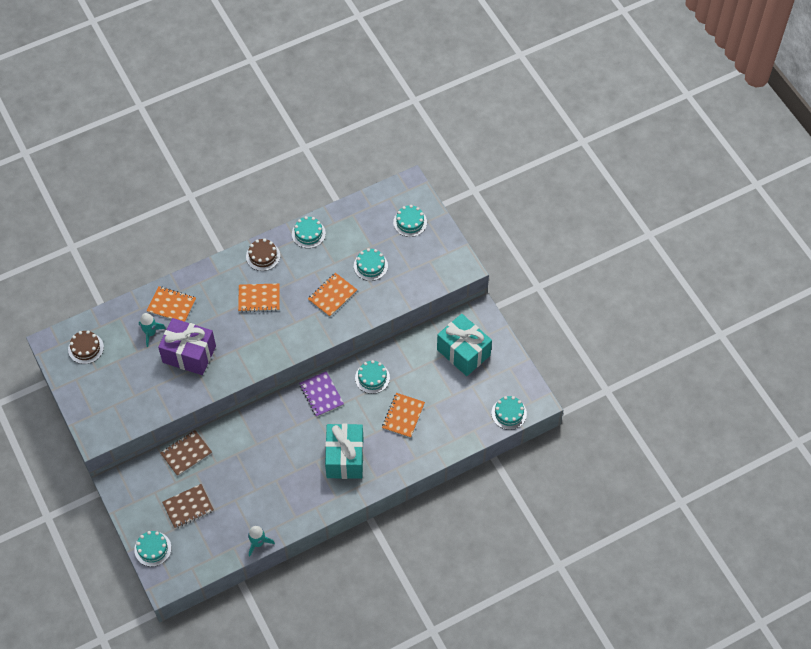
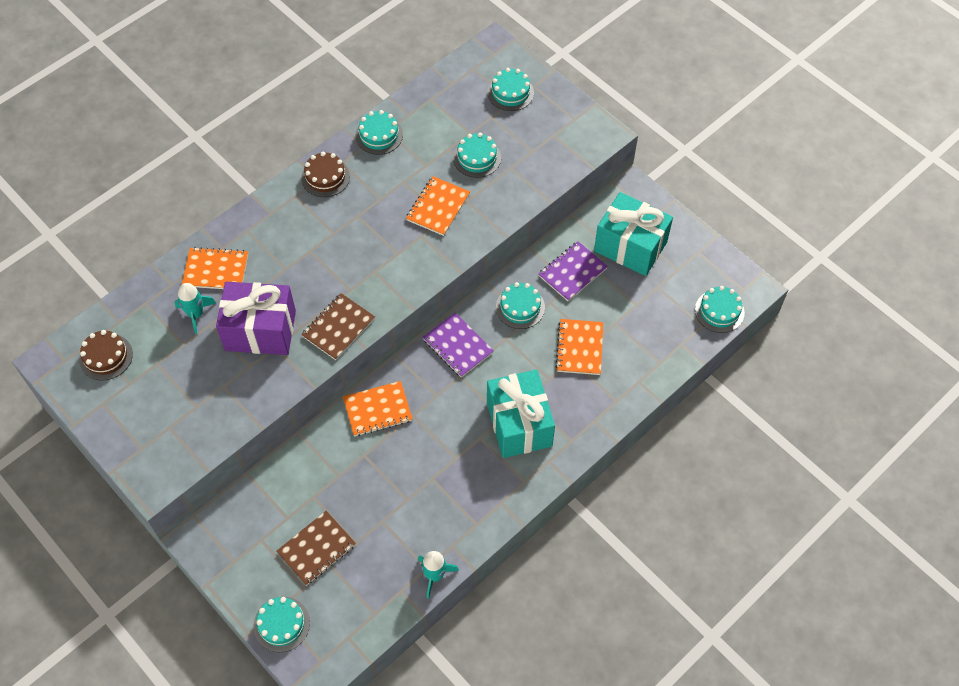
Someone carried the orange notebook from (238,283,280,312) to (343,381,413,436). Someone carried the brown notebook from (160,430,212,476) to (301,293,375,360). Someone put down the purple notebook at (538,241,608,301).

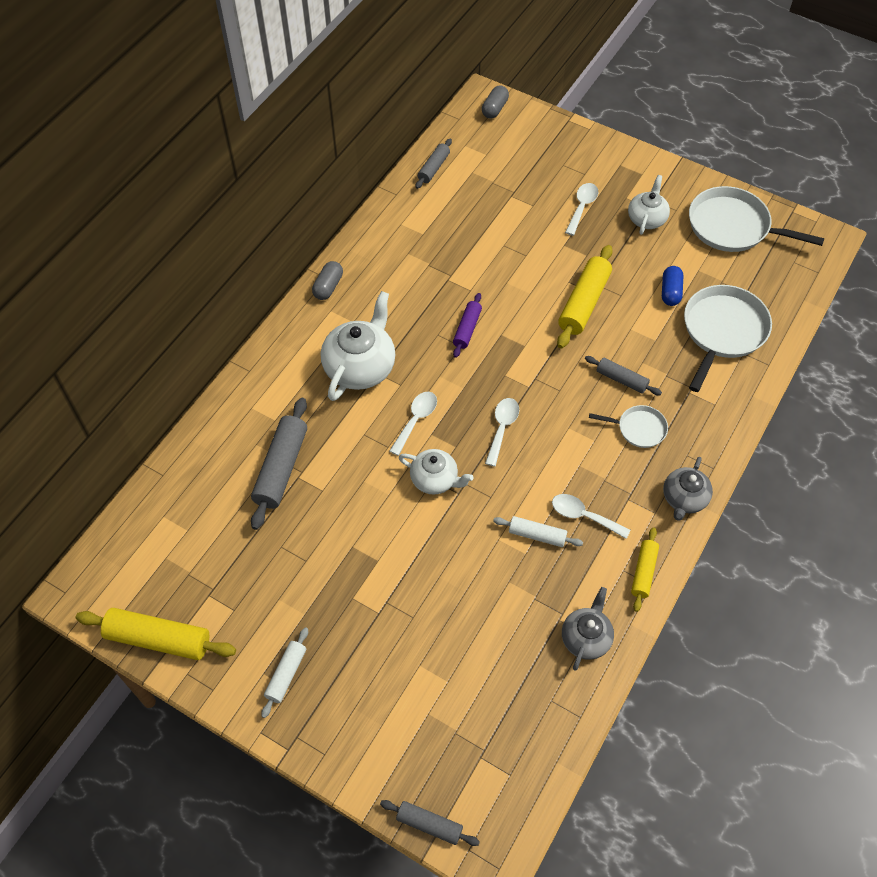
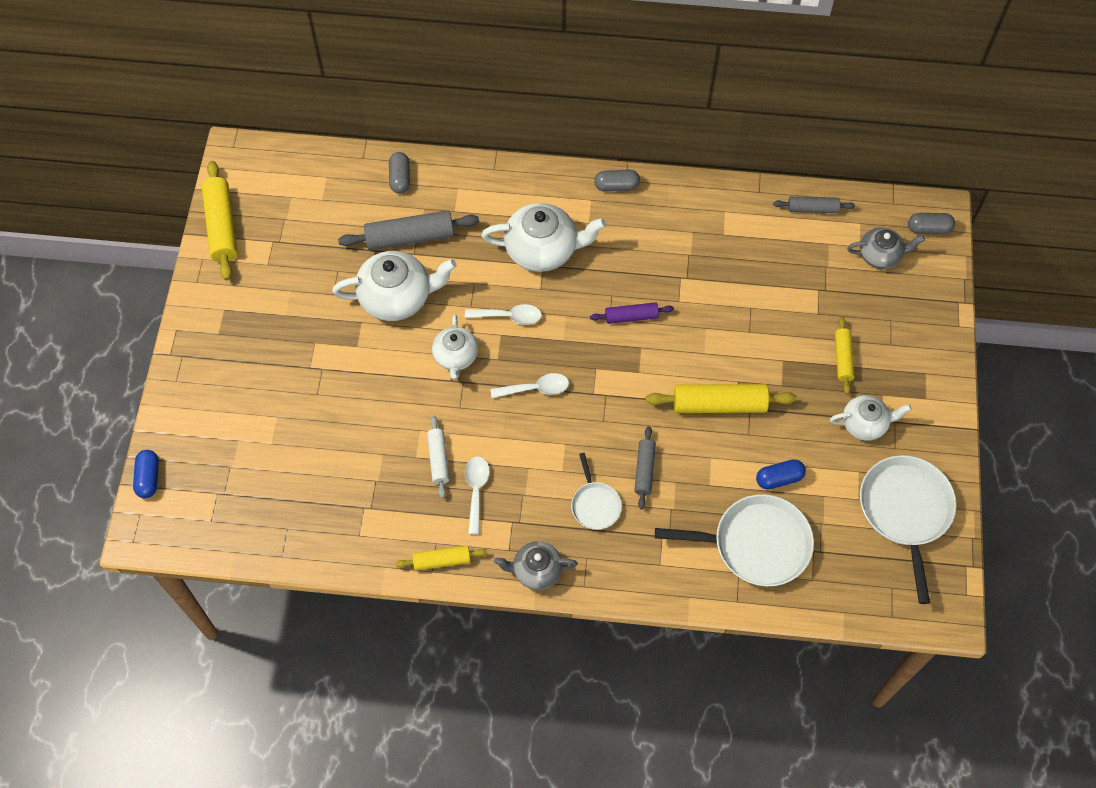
Someone swapped the white spoon at (565,183,598,236) for the yellow rolling pin at (835,317,855,394). Someone carried the grey teapot from (562,587,614,671) to (847,227,925,269). Someone took away the white rolling pin at (261,627,308,718). Someone swapped the grey rolling pin at (380,800,480,846) for the blue capsule at (133,450,159,498). Someone put down the grey capsule at (389,152,410,194). Someone put down the white teapot at (332,251,457,321).

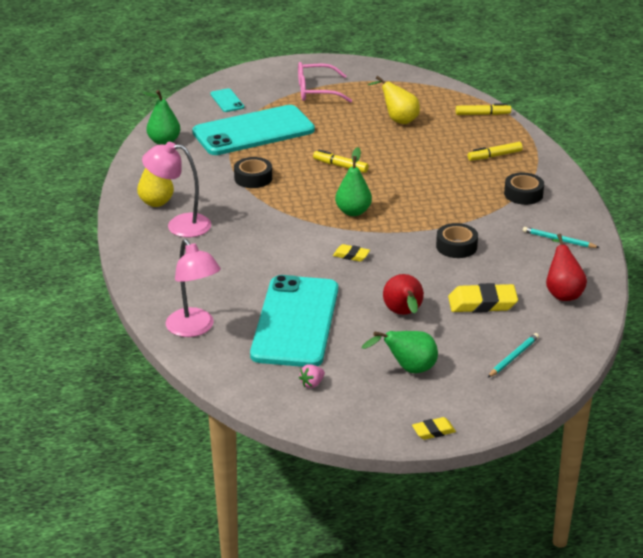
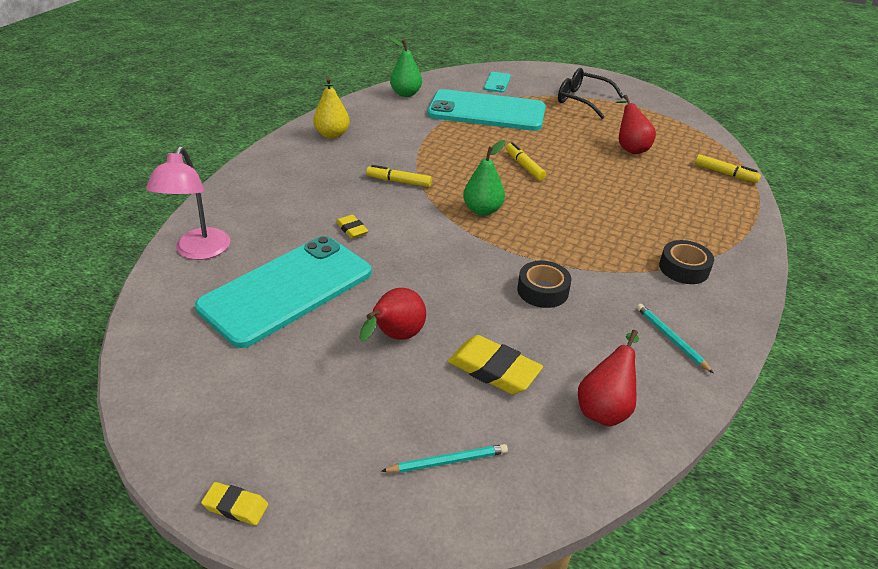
Someone repainted the pink glasses at (298,62,352,103), which became the black glasses at (558,68,624,119). Someone repainted the yellow pear at (368,76,420,124), which became the red pear at (616,95,656,154). Someone took away the pink lamp at (142,142,211,237). Someone carried the yellow marker from (468,142,523,161) to (366,165,432,187). Someone took away the black tape at (234,157,272,188). Someone carried the yellow eraser from (333,244,370,262) to (336,215,368,239). Someone took away the green pear at (362,331,438,373). Someone took away the pink strawberry at (299,364,325,388).

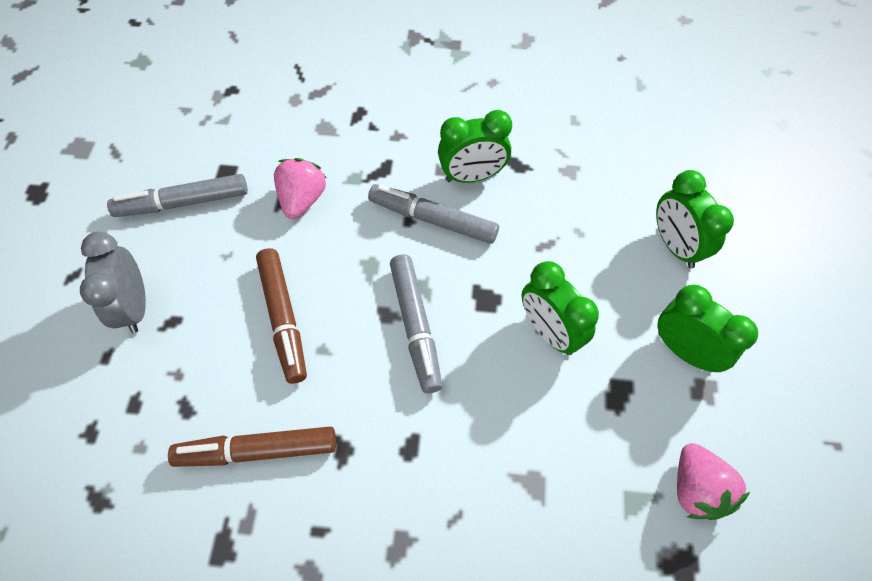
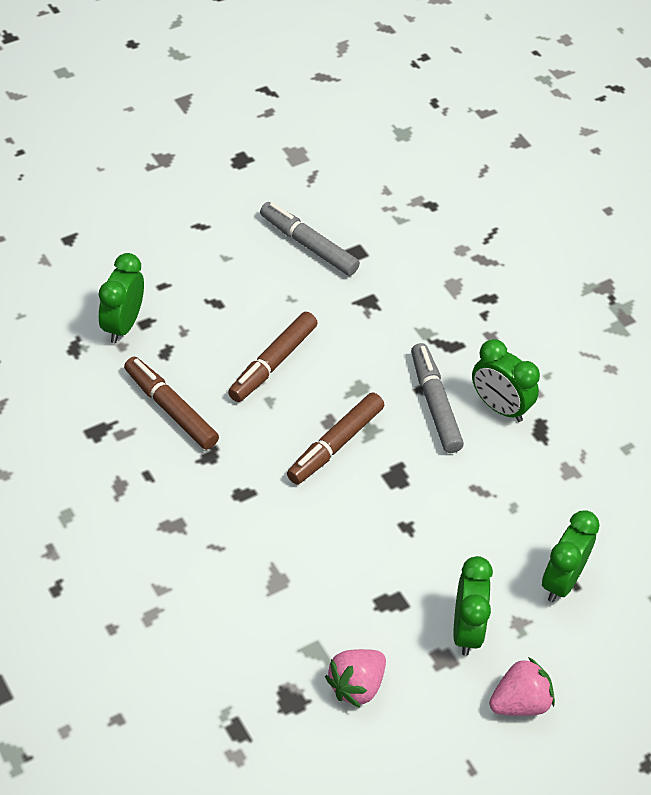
Someone carried the pink strawberry from (274,158,326,219) to (489,657,555,716). Someone took away the grey clock at (80,232,146,333). Someone repainted the grey marker at (390,254,442,393), which became the brown marker at (287,392,384,484). Someone carried the green clock from (522,261,599,355) to (99,253,144,343).

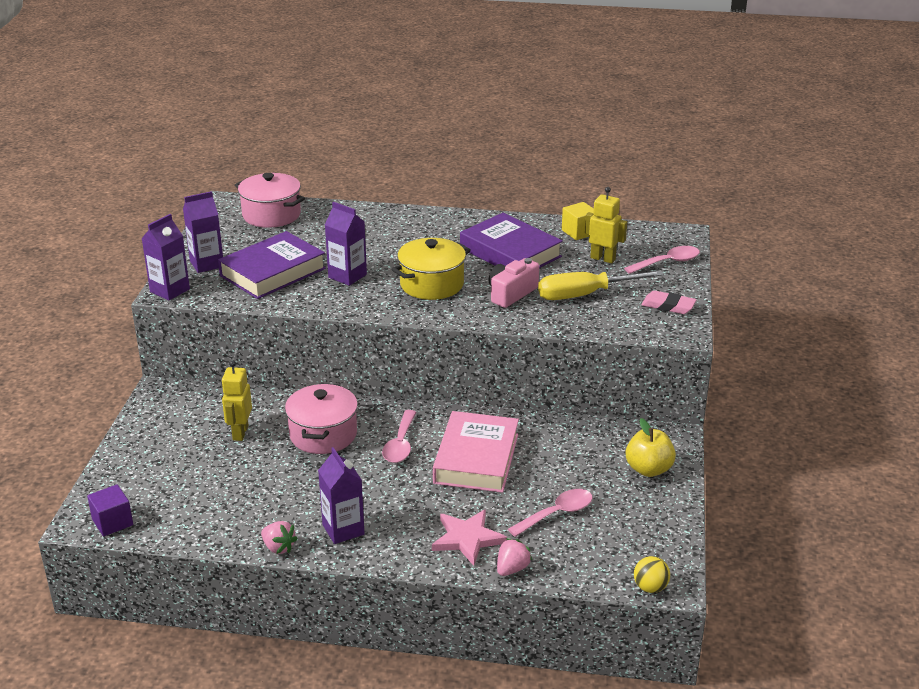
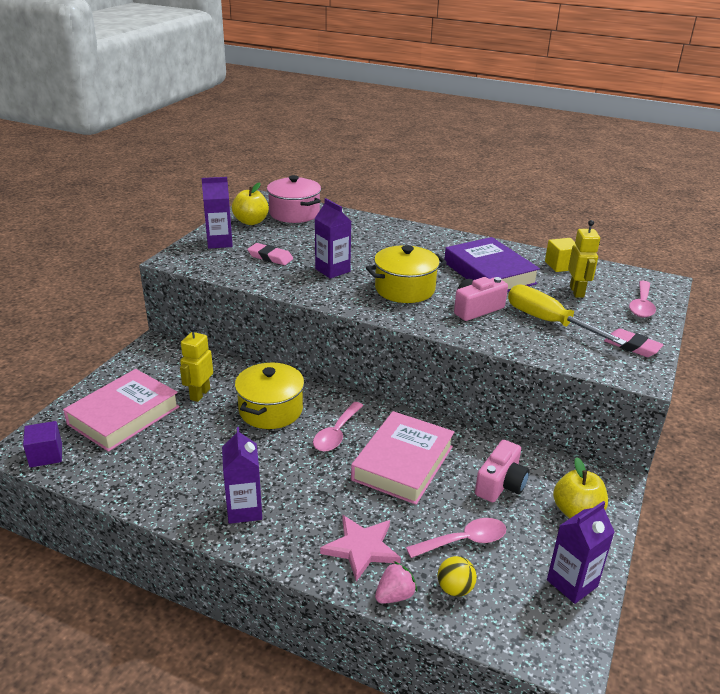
Someone rotated the yellow robot at (585,187,627,263) by 45 degrees clockwise. Someone carried the purple carton from (142,214,190,300) to (547,501,614,604). Someone swapped the purple book at (218,231,326,299) for the pink eraser at (247,243,293,265). Someone rotated the pink spoon at (624,246,700,274) by 120 degrees clockwise. Someone rotated the yellow screwdriver at (538,270,664,300) by 45 degrees clockwise. Someone repainted the pink pot at (285,383,358,454), which became the yellow pot at (235,362,304,429). Someone took away the pink strawberry at (261,521,298,554). Someone carried the yellow ball from (634,556,670,593) to (438,556,477,597). Someone put down the yellow apple at (232,182,269,225). Someone put down the pink book at (63,369,180,452). Someone put down the pink camera at (475,440,529,502).

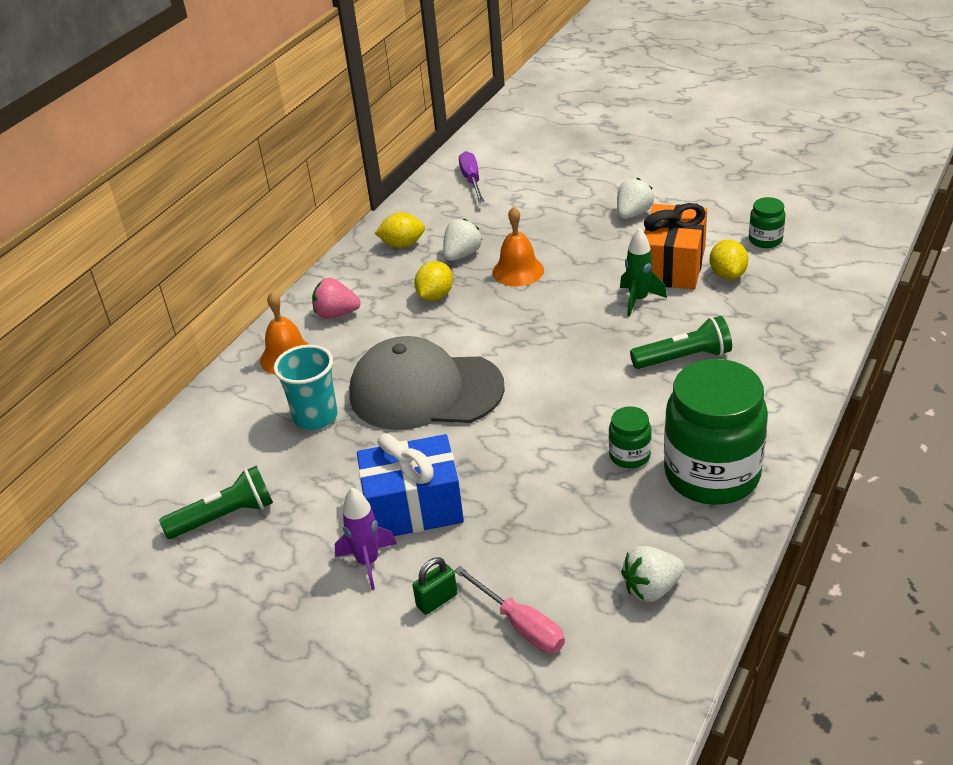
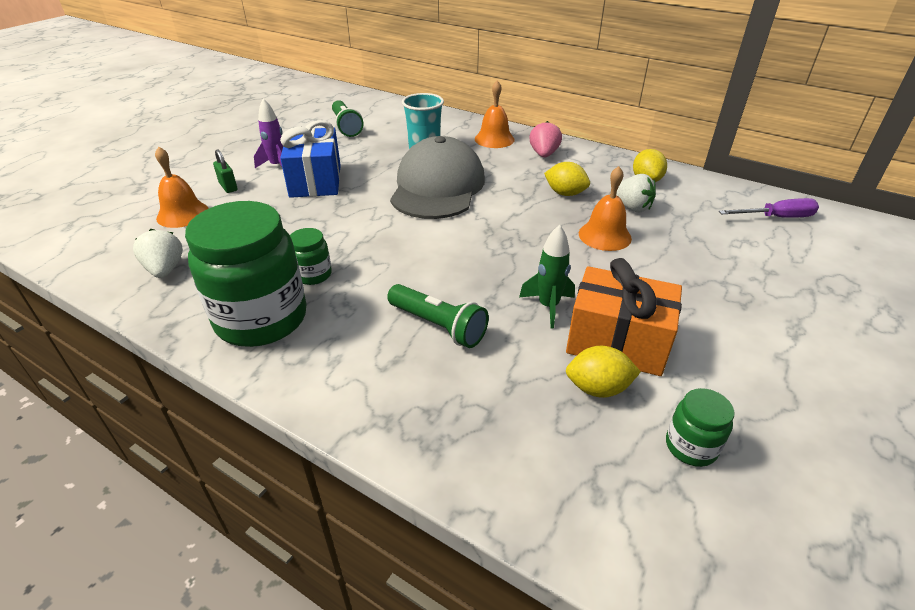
Someone took away the white strawberry at (617,178,654,219). Someone rotated the green flashlight at (630,316,732,369) by 45 degrees counterclockwise. Someone swapped the pink screwdriver at (454,566,565,653) for the orange bell at (155,146,209,228).

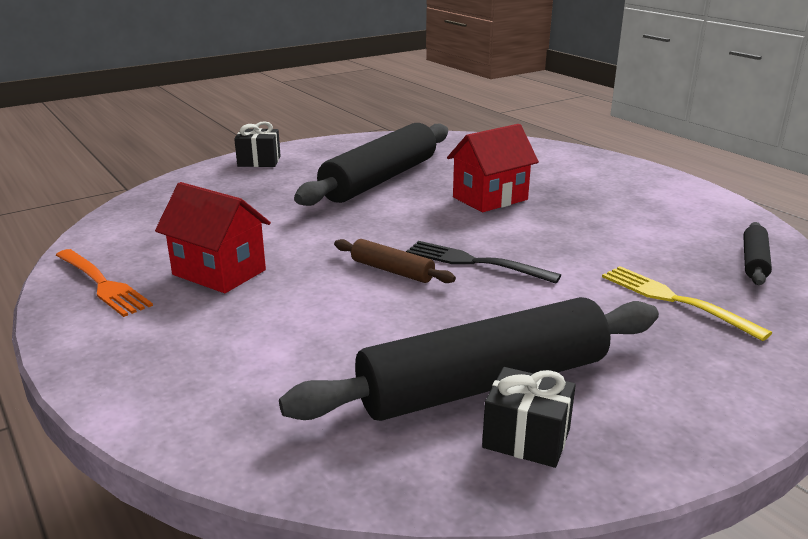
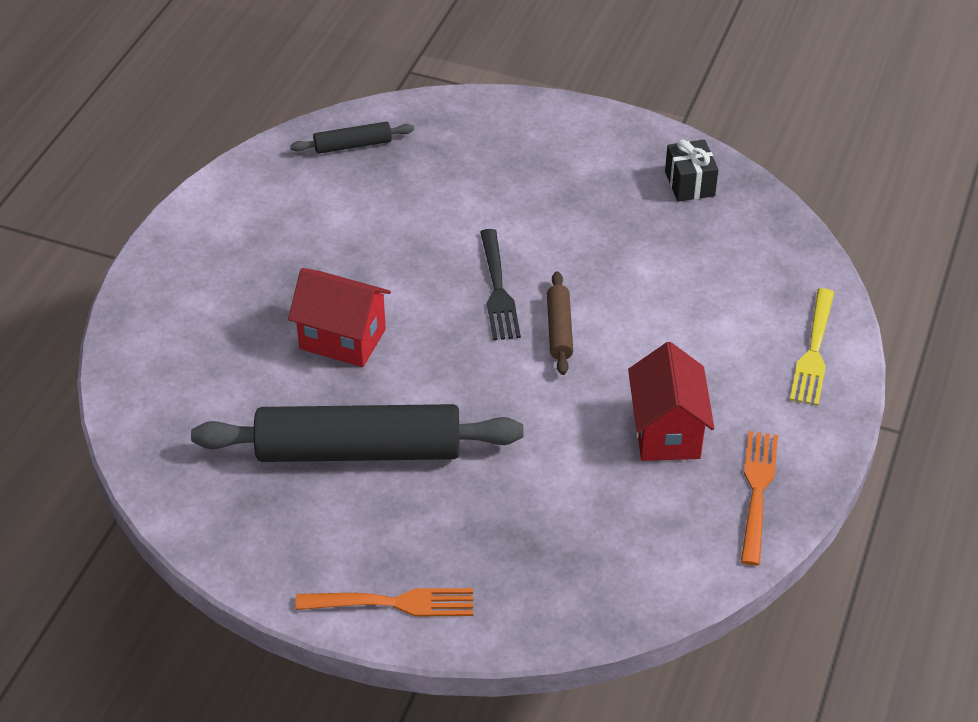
Someone swapped the black gift at (234,121,281,167) for the orange fork at (295,588,473,617). Someone carried the yellow fork from (602,266,772,341) to (790,288,834,406). Someone took away the black rolling pin at (279,297,659,421).

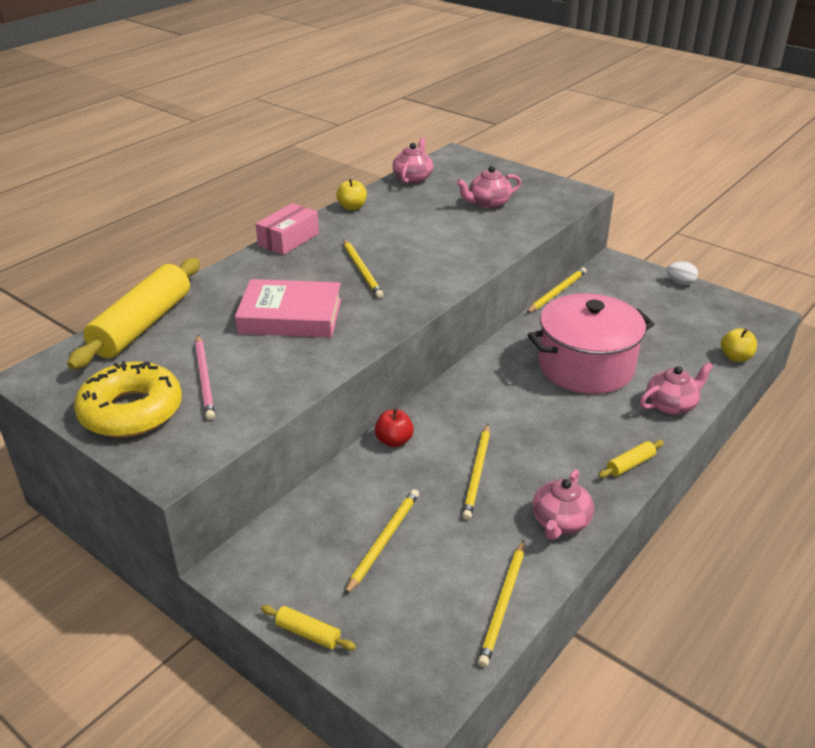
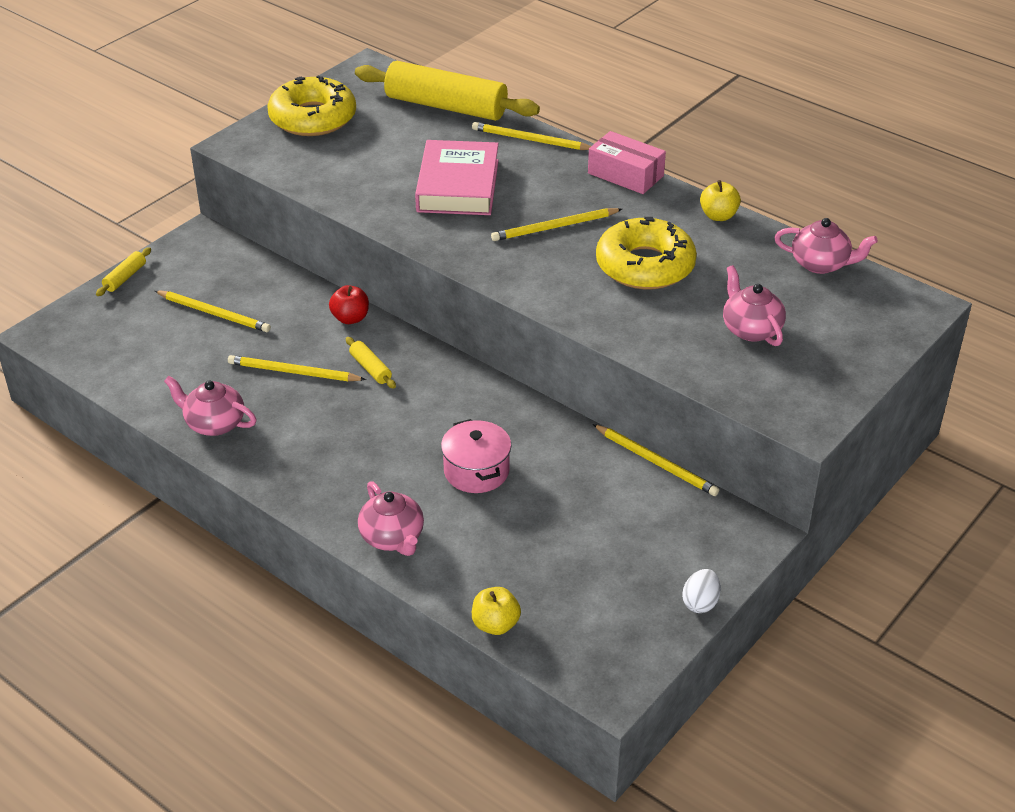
Someone scaled the pink pot at (528,293,655,394) by 0.54. Someone took away the pink pencil at (195,335,215,420). Someone carried the yellow rolling pin from (598,440,664,478) to (346,337,396,389). Someone carried the yellow pencil from (478,540,524,667) to (472,122,591,150). Someone put down the yellow donut at (596,217,697,290).

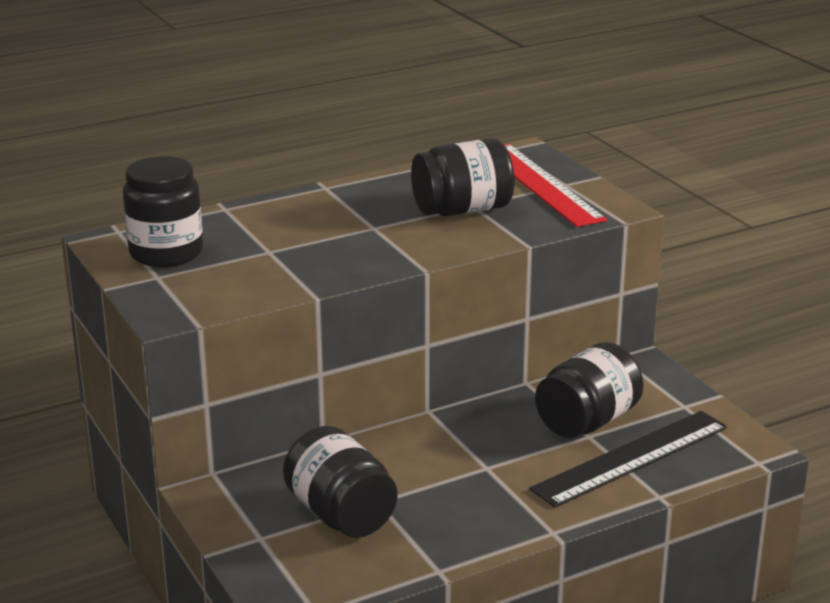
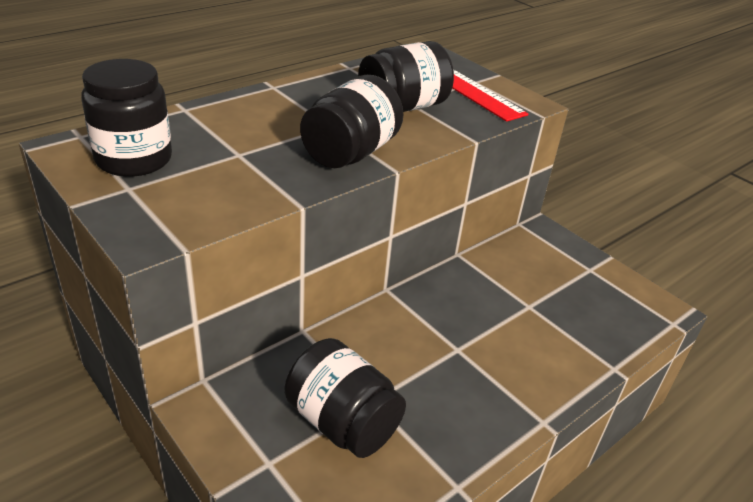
Someone carried the black jar from (535,342,644,438) to (300,75,403,168). Someone took away the black ruler at (529,411,727,508).

